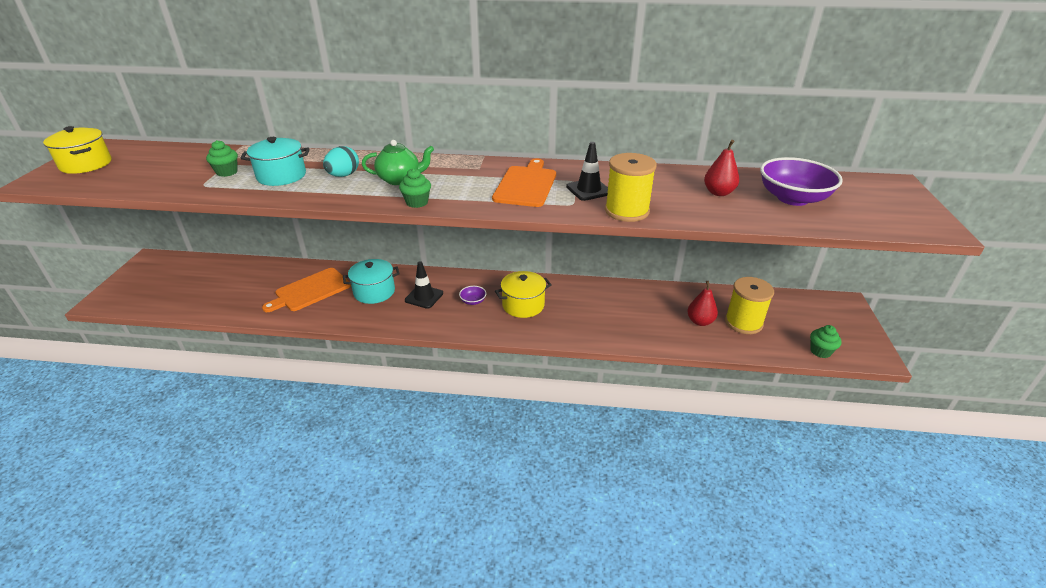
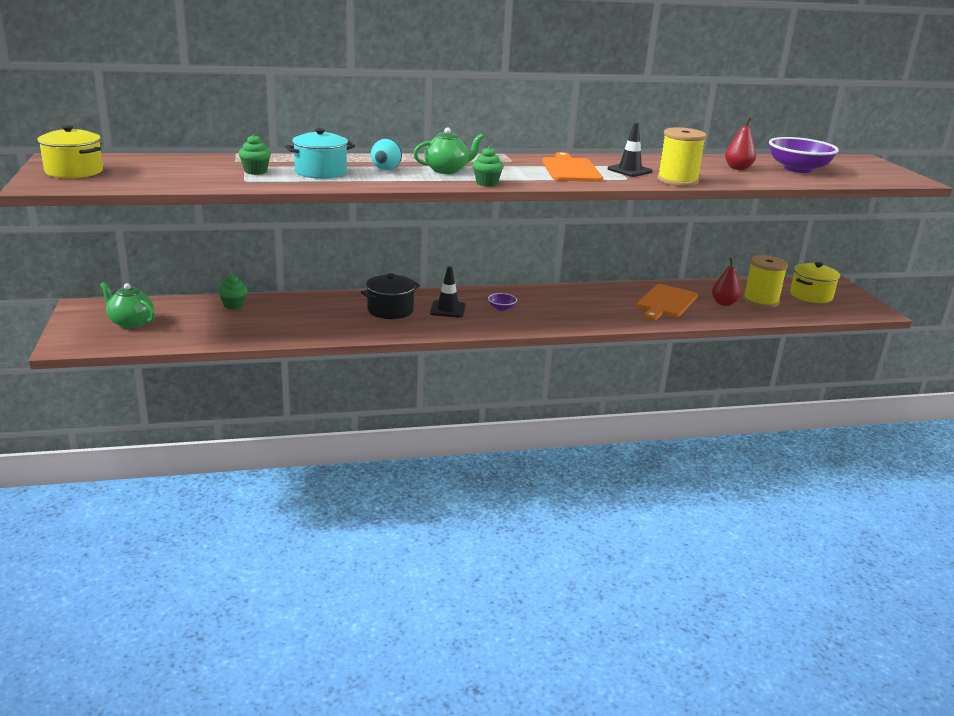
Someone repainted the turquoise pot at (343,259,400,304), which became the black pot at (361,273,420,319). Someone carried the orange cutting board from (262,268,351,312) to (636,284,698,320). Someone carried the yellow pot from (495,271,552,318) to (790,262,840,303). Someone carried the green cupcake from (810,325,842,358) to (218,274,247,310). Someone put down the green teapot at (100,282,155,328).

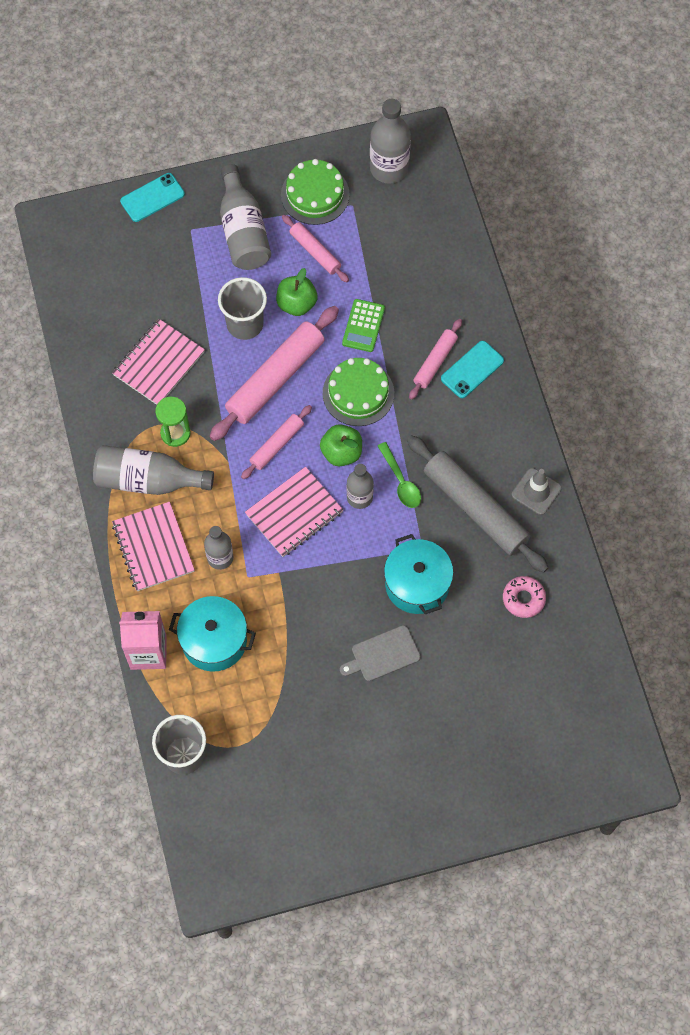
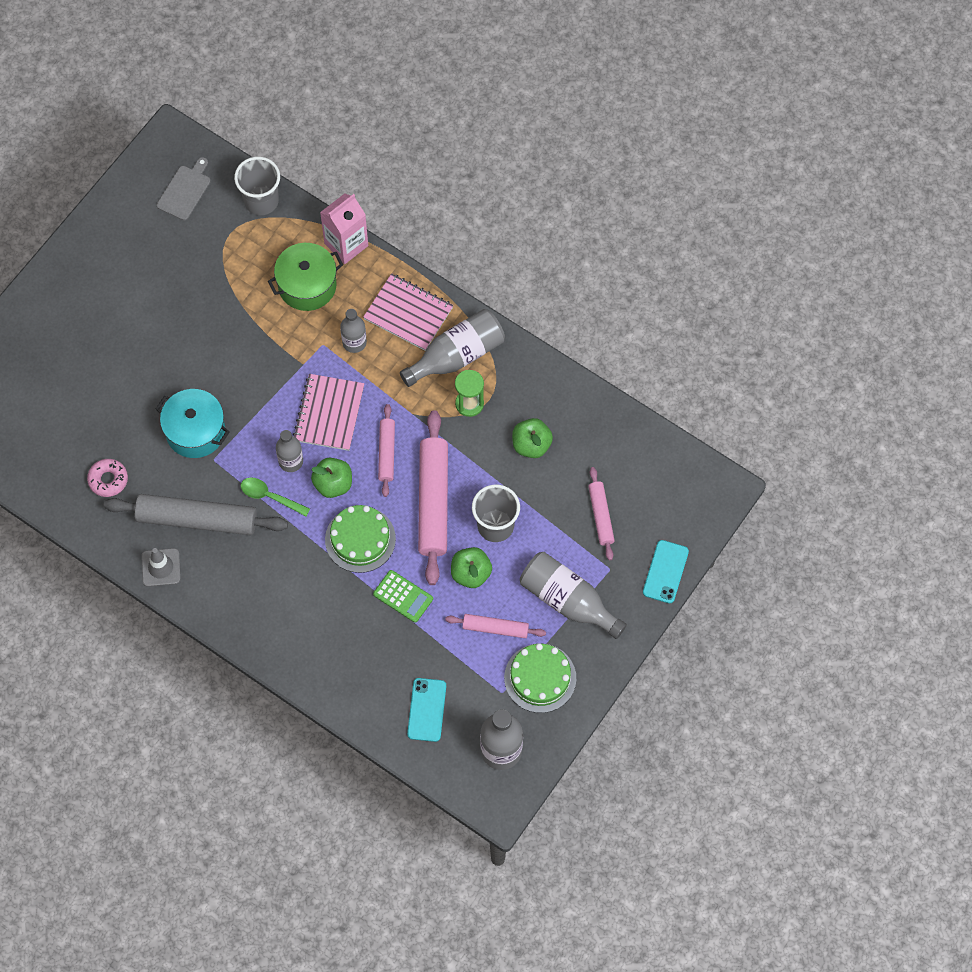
Someone rotated the green calculator at (342,299,385,352) by 150 degrees clockwise. Someone swapped the pink notebook at (112,319,205,405) for the green apple at (512,418,553,458). Someone carried the pink rolling pin from (409,319,462,399) to (588,467,615,560). Someone carried the turquoise phone from (441,341,504,398) to (407,678,446,742). Someone repainted the turquoise pot at (169,596,256,672), which became the green pot at (268,243,343,311). Someone carried the grey cutting board from (340,625,421,681) to (157,157,211,220).

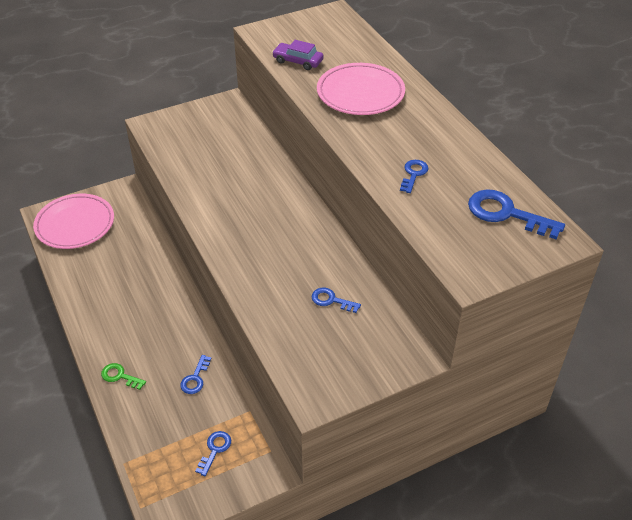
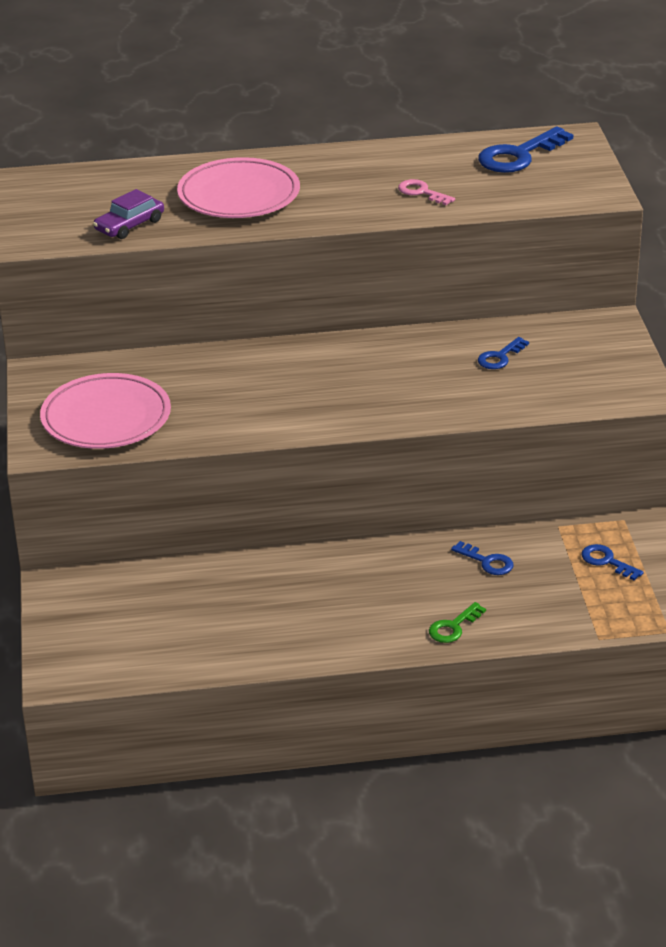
Someone repainted the blue key at (400,160,429,193), which became the pink key at (398,179,455,205). Someone carried the pink plate from (33,194,114,249) to (40,373,171,449).

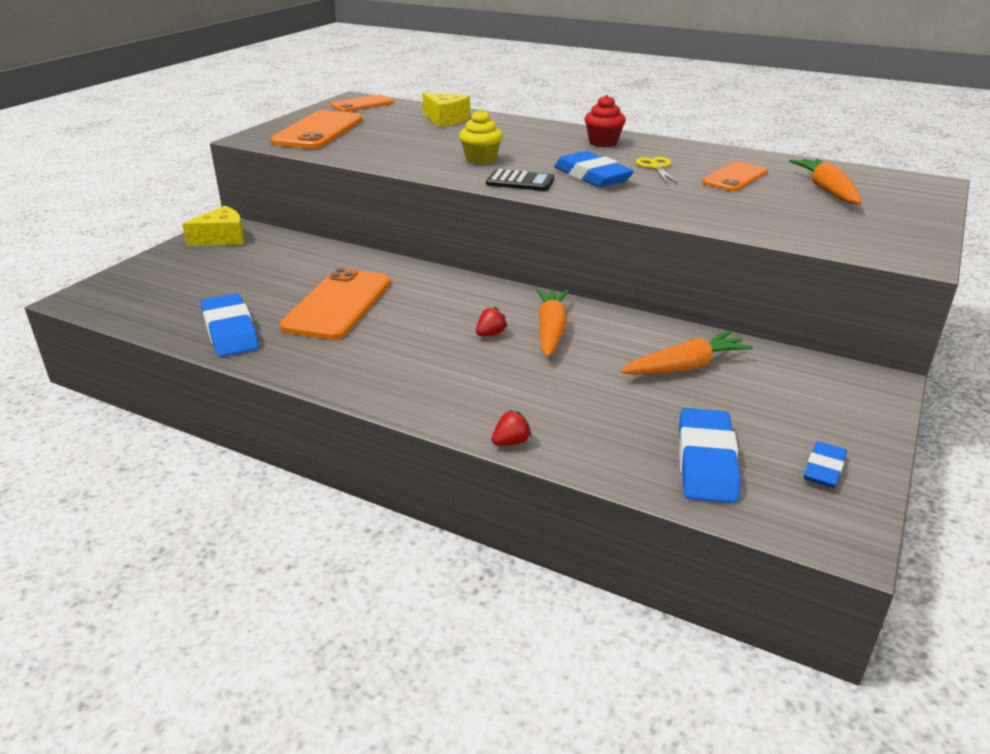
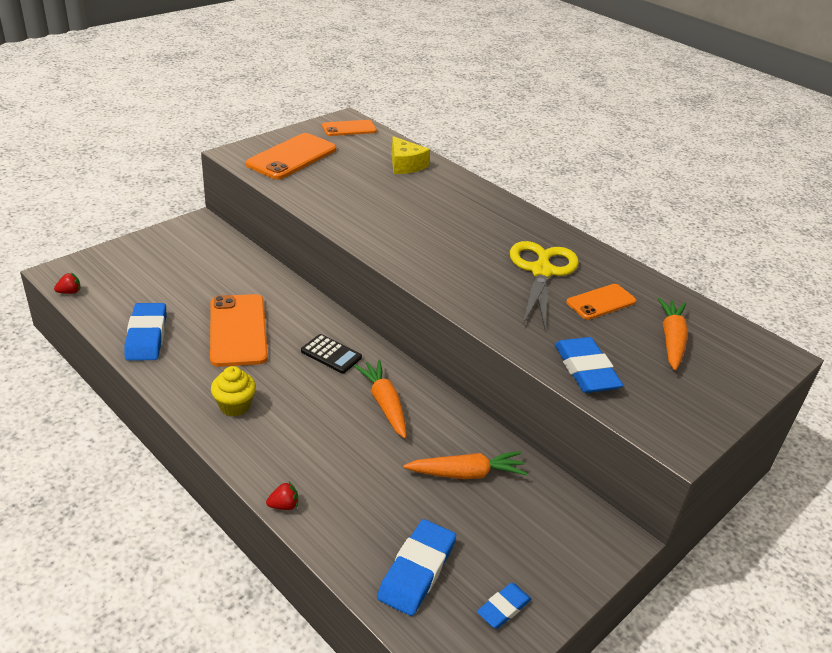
Someone took away the red cupcake at (585,95,626,147). Someone carried the yellow cupcake from (459,109,502,165) to (211,366,256,417). Someone carried the blue eraser from (554,151,634,187) to (555,337,623,393). Someone scaled the yellow scissors at (635,157,677,183) by 2.18. Someone carried the black calculator from (486,169,554,191) to (301,334,362,374). Someone took away the yellow cheese at (182,206,244,246). Someone rotated the orange phone at (280,268,391,340) by 45 degrees counterclockwise. Someone rotated the orange carrot at (536,289,569,357) by 45 degrees counterclockwise. Someone carried the red strawberry from (476,306,508,336) to (54,273,81,294).

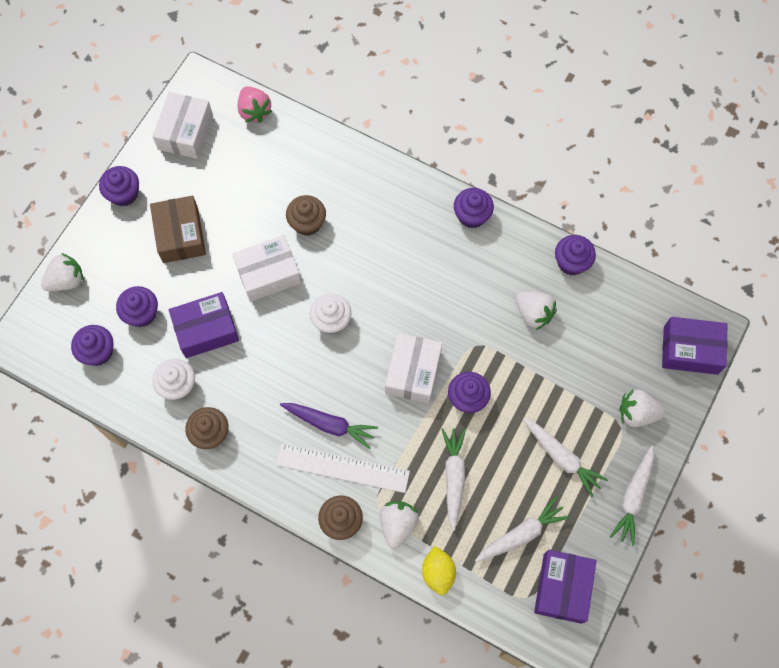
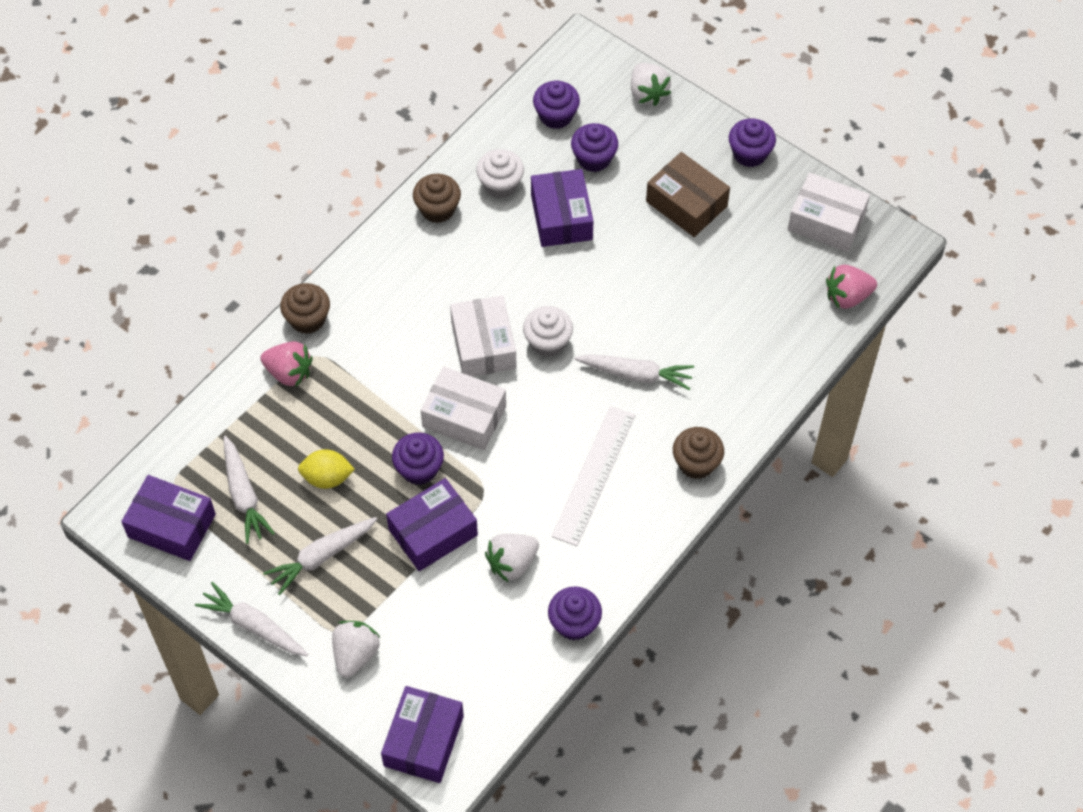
Someone took away the purple cupcake at (454,188,494,228). Someone carried the brown cupcake from (286,195,326,236) to (673,427,724,479). Someone rotated the brown box at (150,196,206,263) by 45 degrees clockwise. Someone carried the white box from (232,235,301,302) to (450,295,516,377). Someone took away the purple carrot at (280,403,378,449). Someone carried the white carrot from (442,428,466,531) to (575,354,694,390). Someone carried the white ruler from (276,443,410,493) to (551,406,635,546). Someone repainted the white strawberry at (380,501,419,548), which became the pink strawberry at (260,341,313,387). Someone carried the yellow lemon from (422,546,456,595) to (298,449,355,489). Someone put down the purple box at (386,478,478,571).

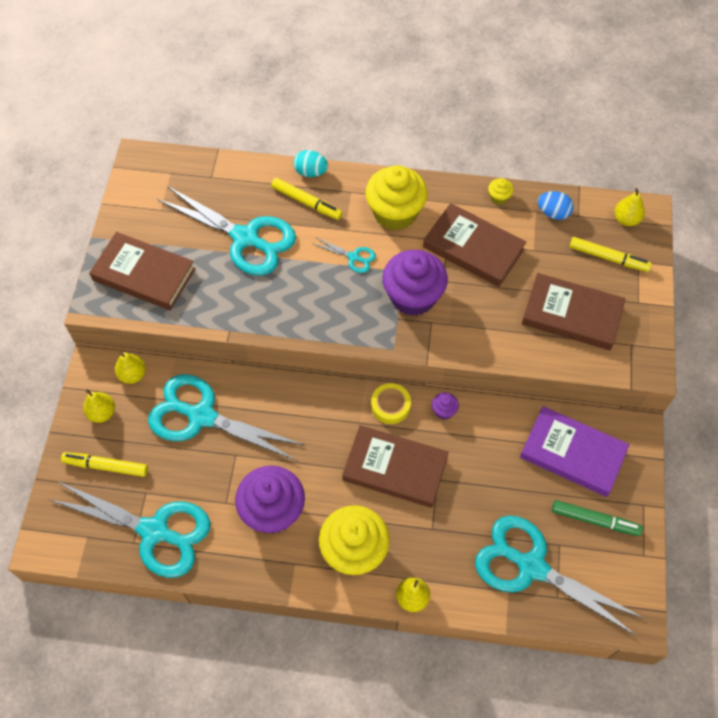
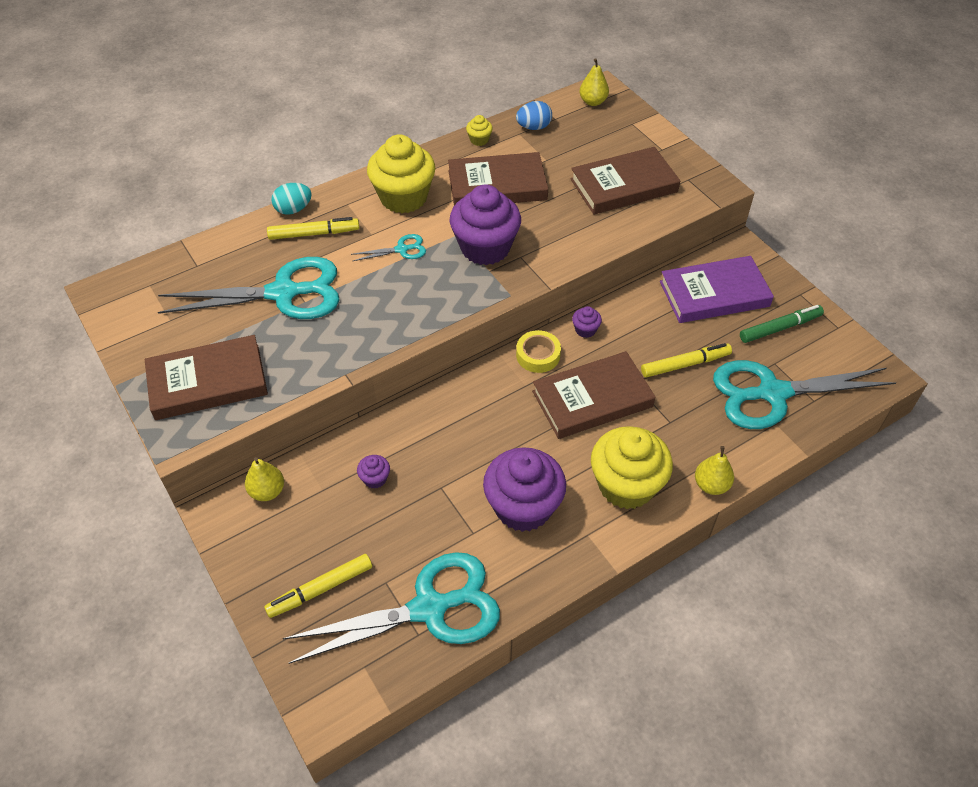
Someone carried the yellow marker from (569,237,652,272) to (641,343,732,378). Someone swapped the turquoise scissors at (148,374,304,461) for the purple cupcake at (357,455,390,489). Someone took away the yellow pear at (83,389,115,423).

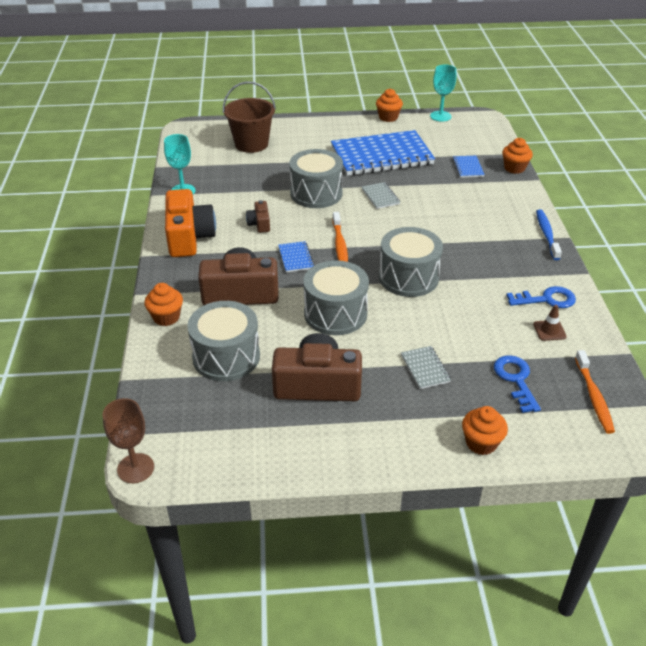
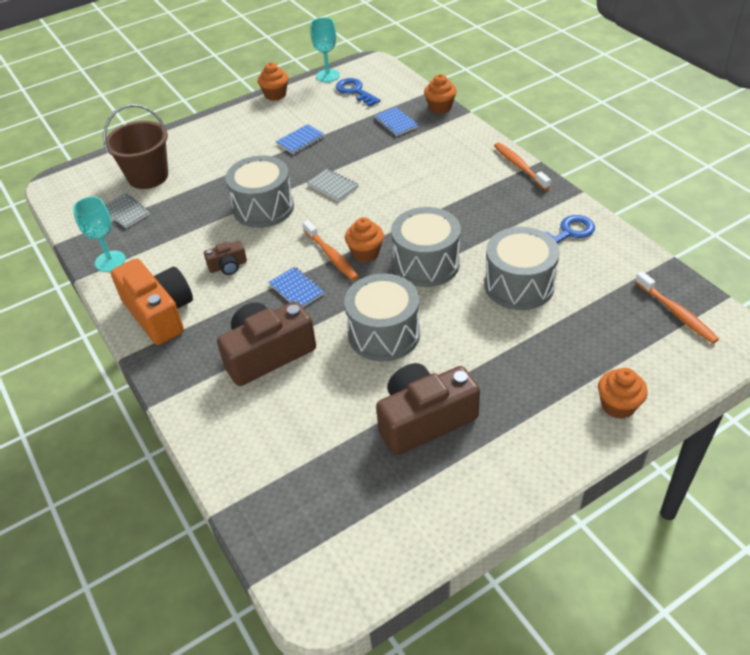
Someone scaled the blue notebook at (331,130,435,176) by 0.40. Someone rotated the brown camera at (246,200,270,233) by 75 degrees counterclockwise. Someone repainted the blue toothbrush at (536,210,562,260), which became the orange toothbrush at (494,143,551,190). Someone carried the orange cupcake from (144,283,183,326) to (345,217,384,262). Someone carried the grey drum from (187,301,260,381) to (485,227,560,310). Someone took away the brown traffic cone at (533,305,567,341). Someone carried the grey notebook from (401,346,451,389) to (105,194,150,228). Someone carried the blue key from (494,355,541,413) to (336,78,381,107). Someone took away the brown goblet at (103,398,154,483).

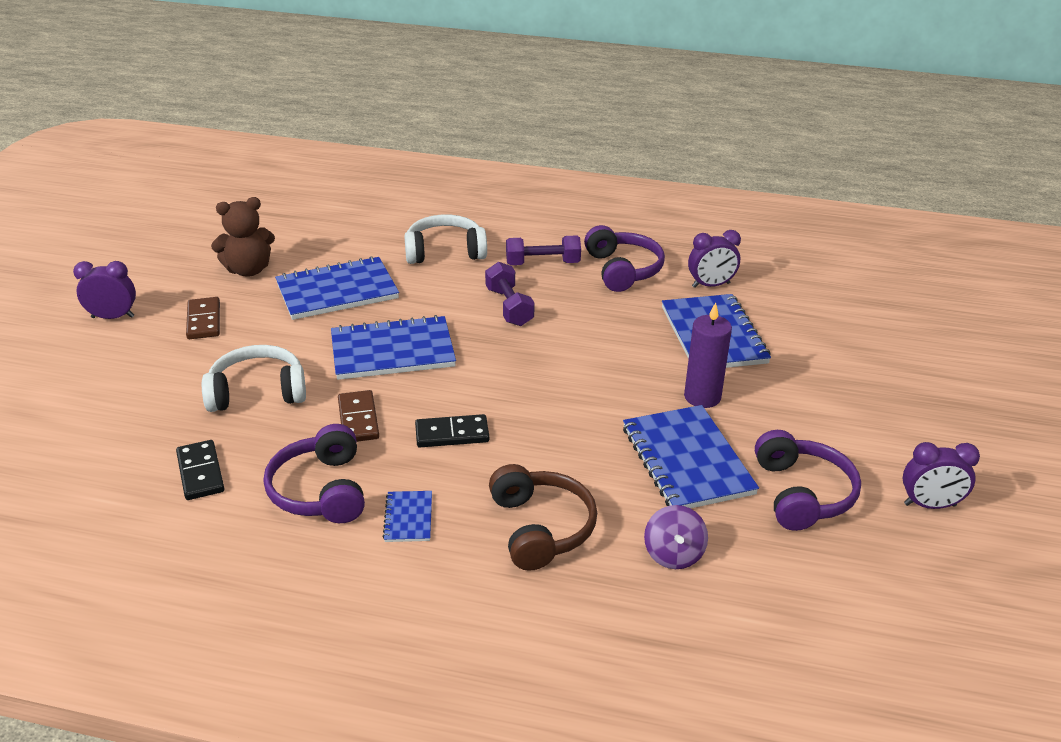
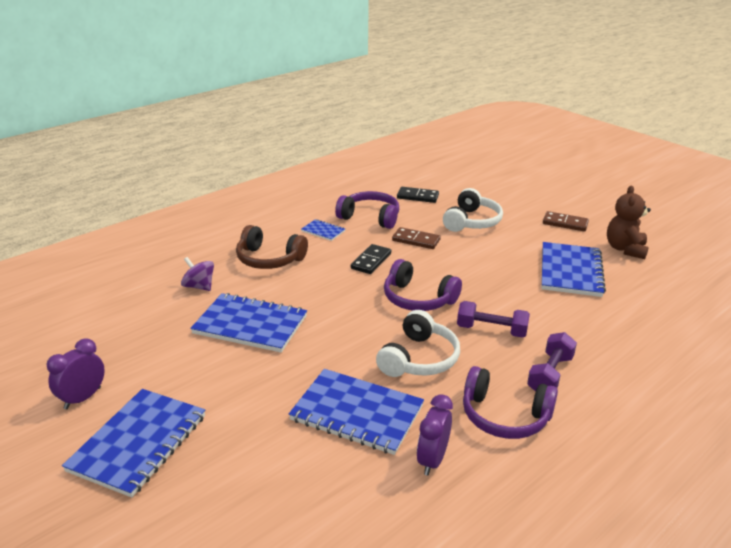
Someone carried the white headphones from (404,215,487,264) to (376,310,460,377). Someone took away the purple clock at (73,261,136,319). Someone took away the purple candle at (684,302,732,408). Someone carried the blue notebook from (331,315,456,380) to (62,389,205,498). Someone carried the purple headphones from (755,430,861,531) to (384,259,462,311).

